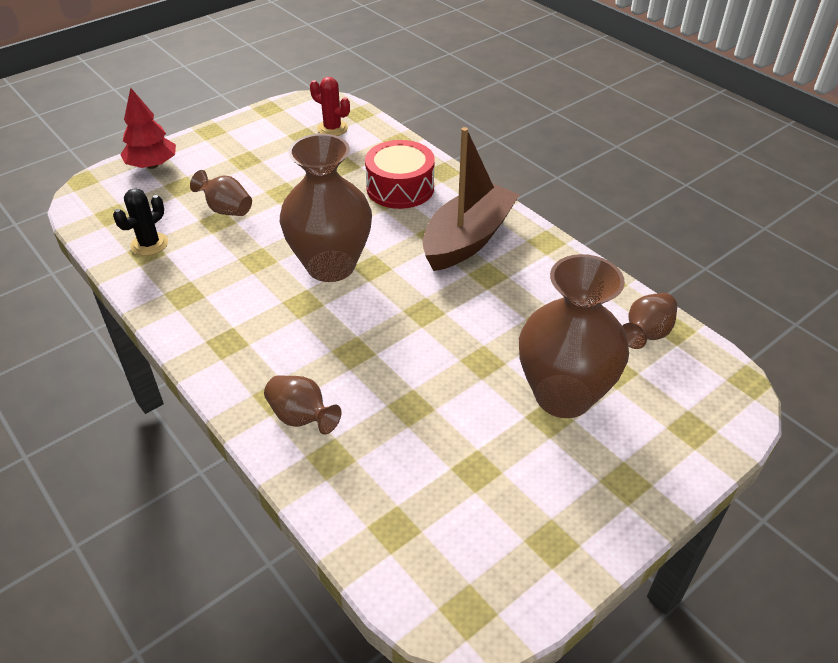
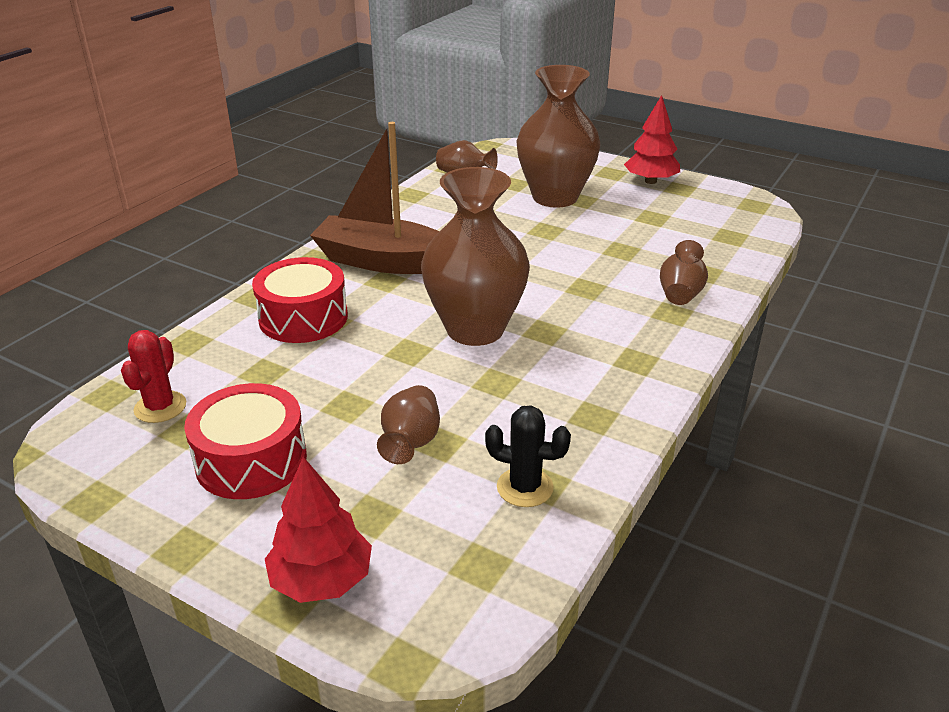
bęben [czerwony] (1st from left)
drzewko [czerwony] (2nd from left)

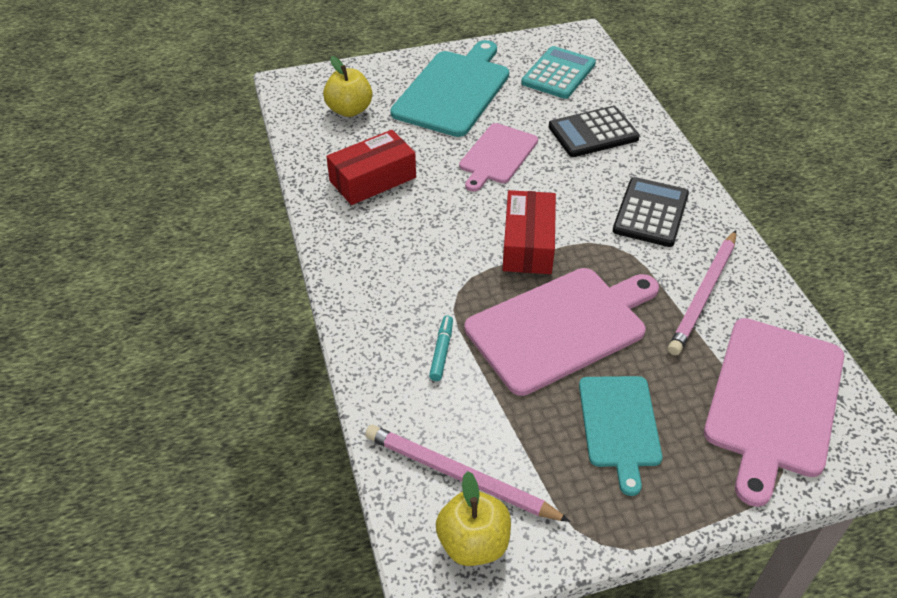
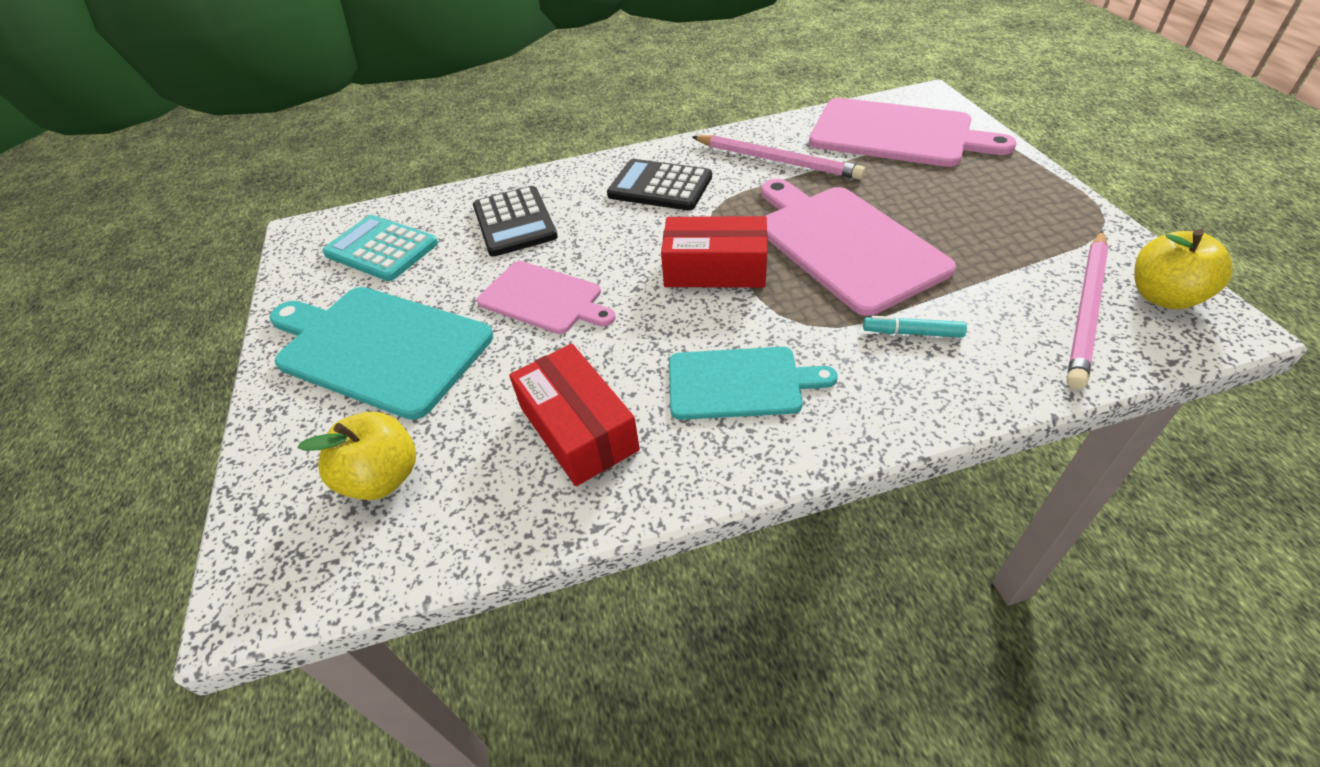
deska do krojenia [turkusowy] (2nd from left)

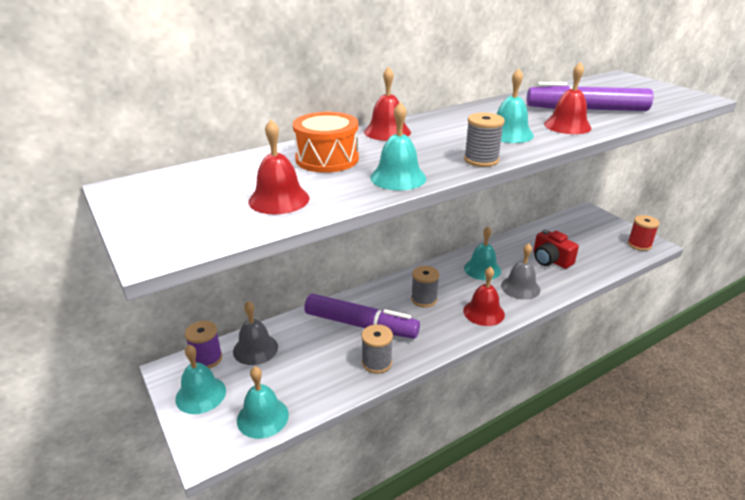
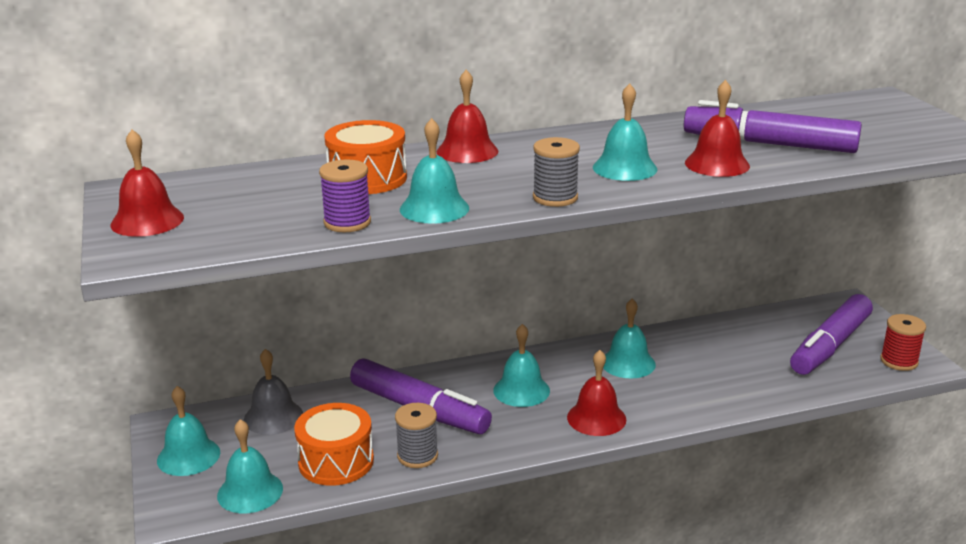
dzwonek [szary] (2nd from left in the first image)
aparat fotograficzny [czerwony]
bęben [pomarańczowy] (1st from left)
flamaster [fioletowy] (3rd from left)
szpulka [fioletowy]
dzwonek [czerwony] (1st from left)
dzwonek [turkusowy] (4th from left)

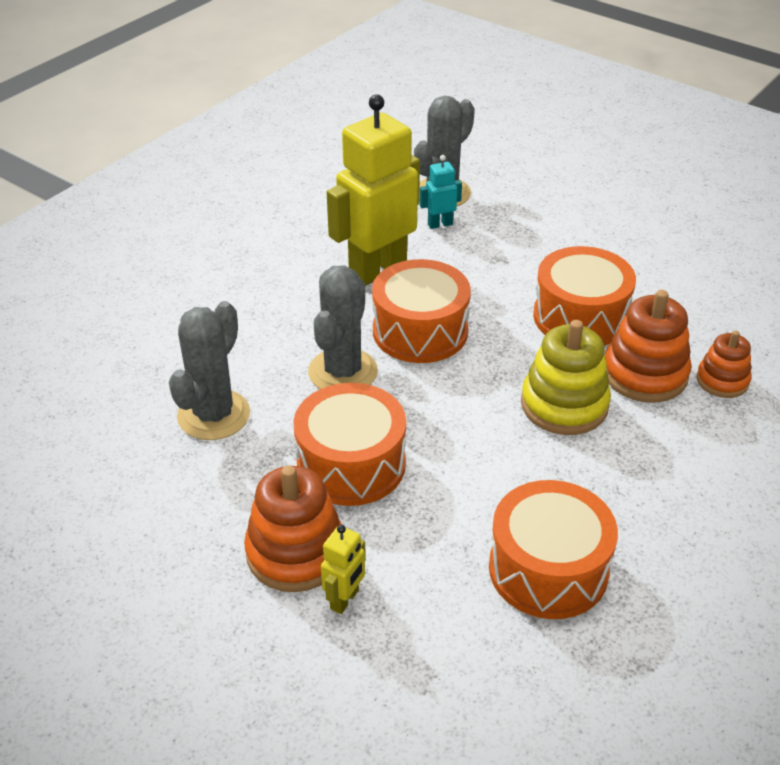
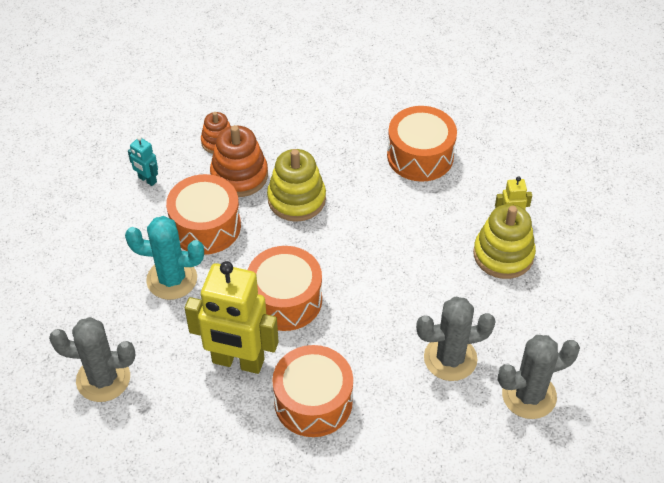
kaktus [turkusowy]
bęben [pomarańczowy] (3rd from left)
kaktus [szary] (3rd from left)
robot [turkusowy]
zabawka nakładanka [żółty] (2nd from left)

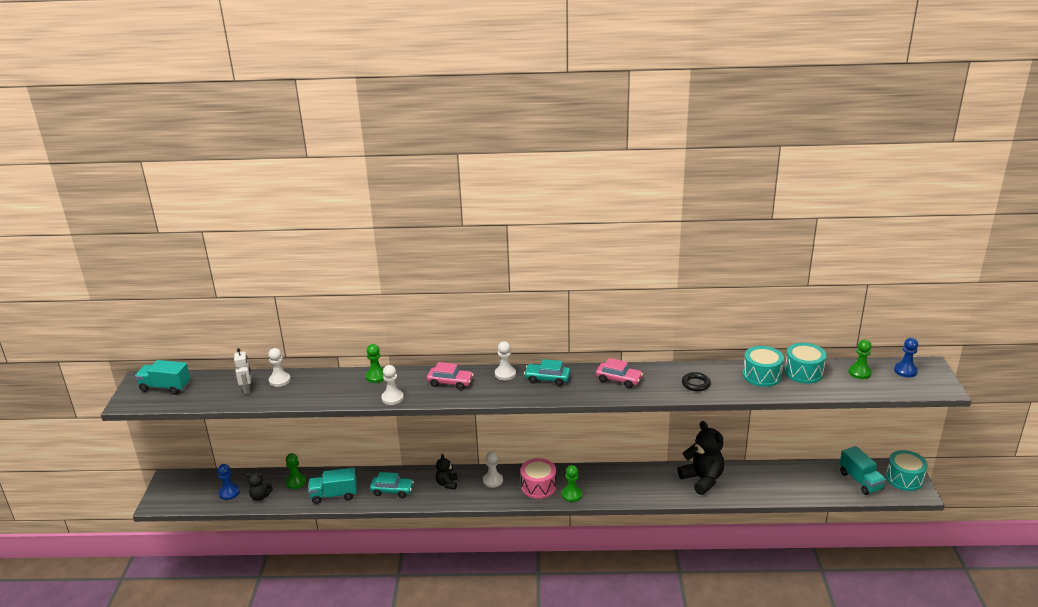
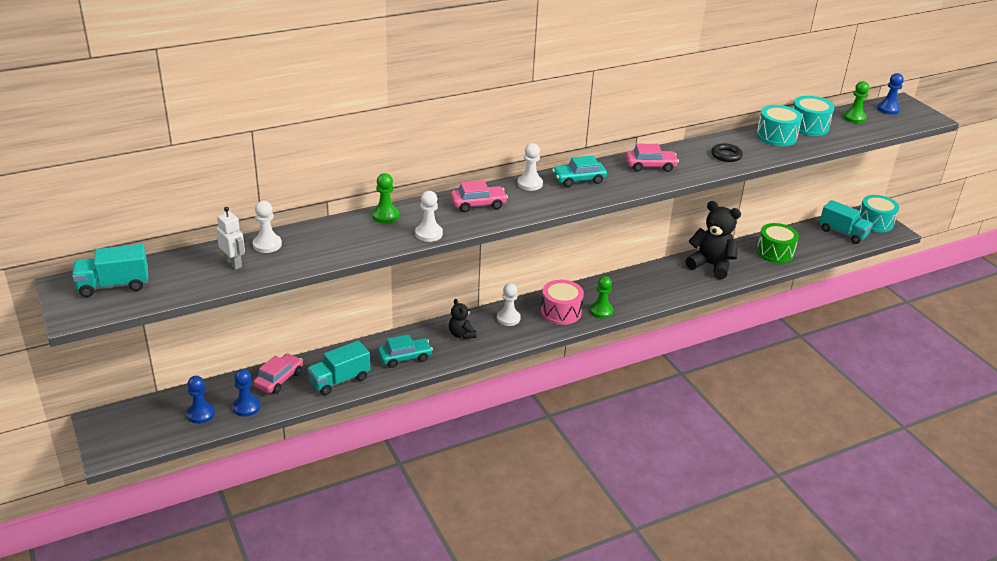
bęben [zielony]
pionek [niebieski] (2nd from left)
samochód [różowy] (1st from left)

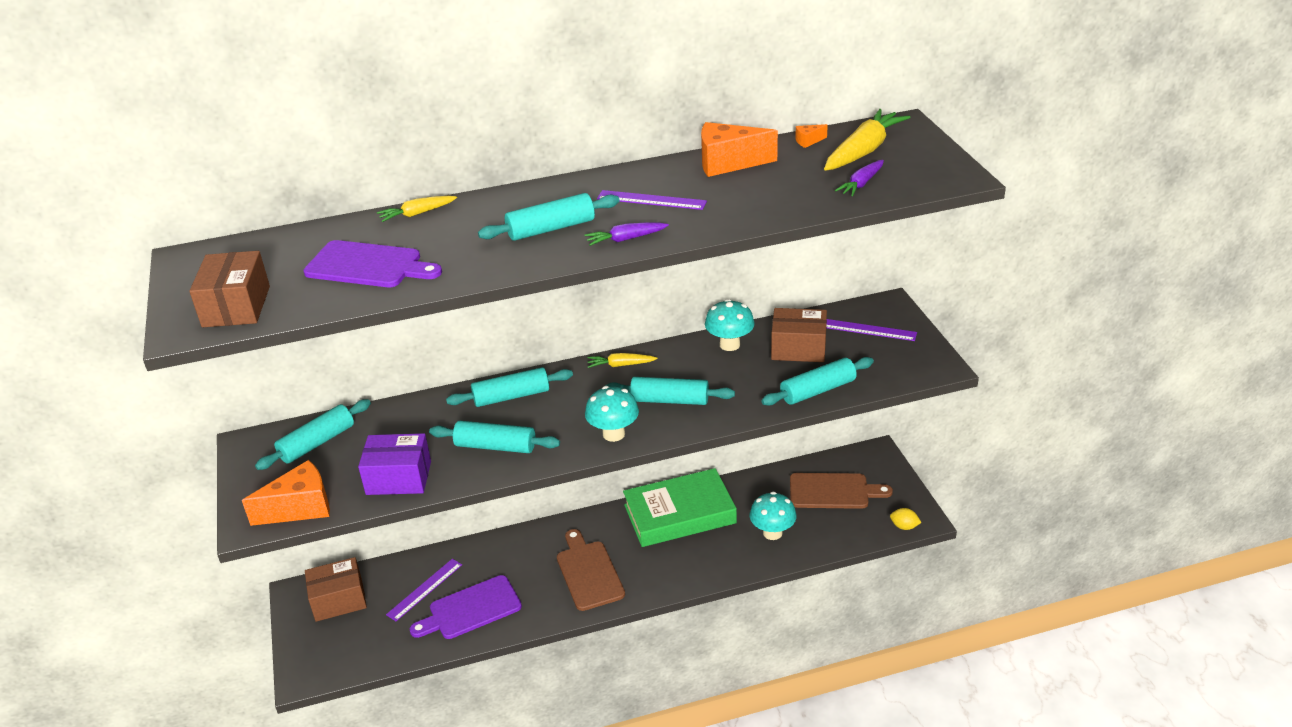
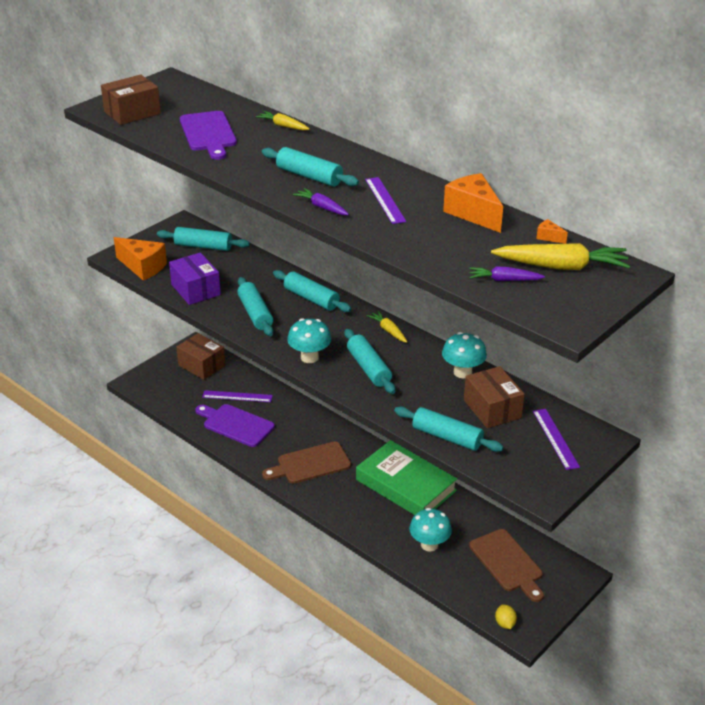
deska do krojenia [brązowy] (1st from left)

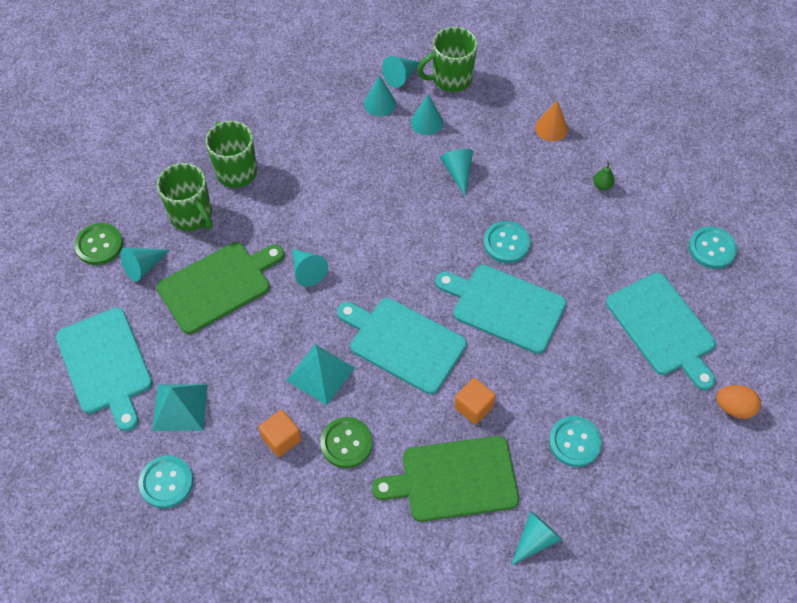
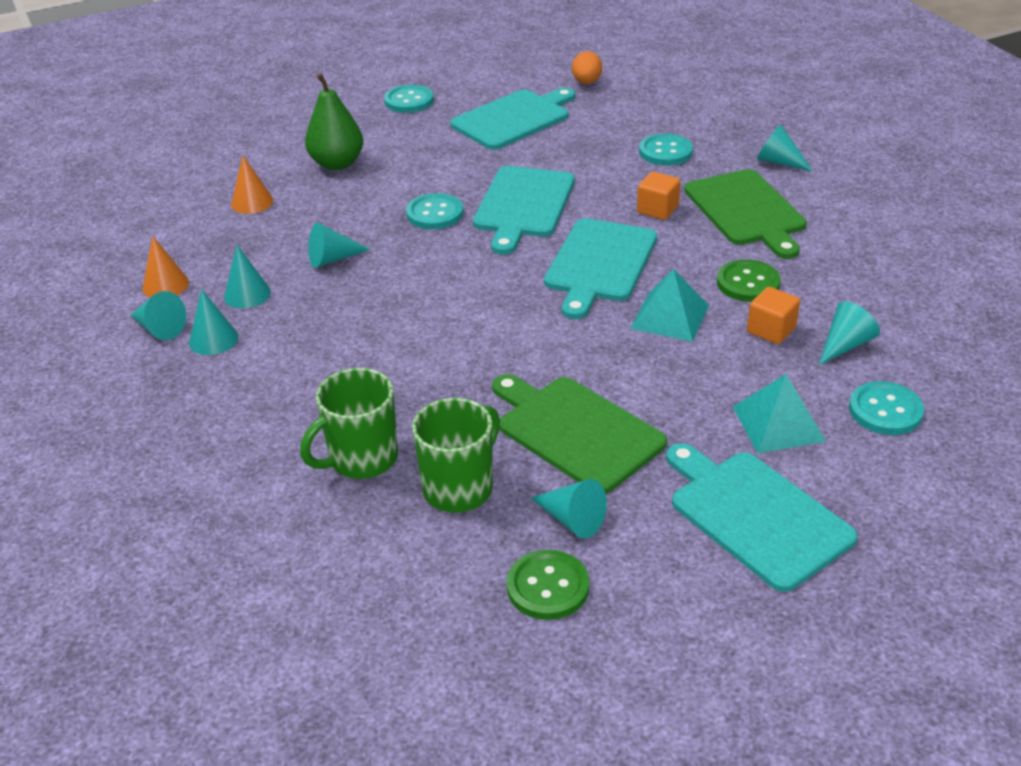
stożek [turkusowy] (7th from left)
stożek [pomarańczowy] (1st from left)
deska do krojenia [turkusowy] (4th from left)
gruszka [zielony]

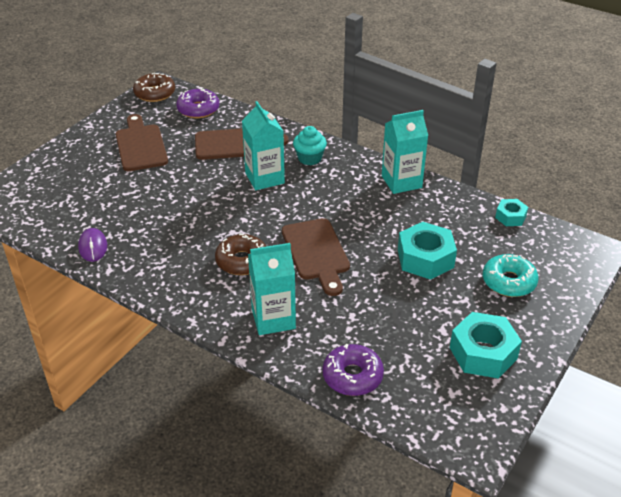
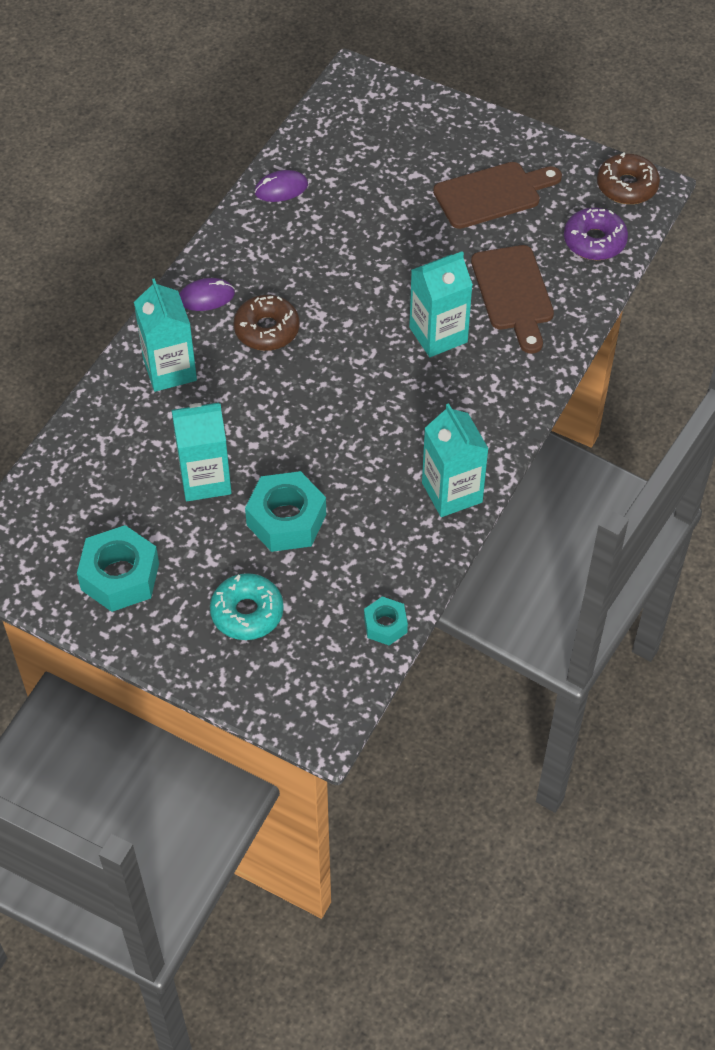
deska do krojenia [brązowy] (3rd from left in the first image)
muffinka [turkusowy]
donut [fioletowy] (2nd from left in the first image)
karton mleka [turkusowy] (2nd from left)
myszka [fioletowy] (1st from left)

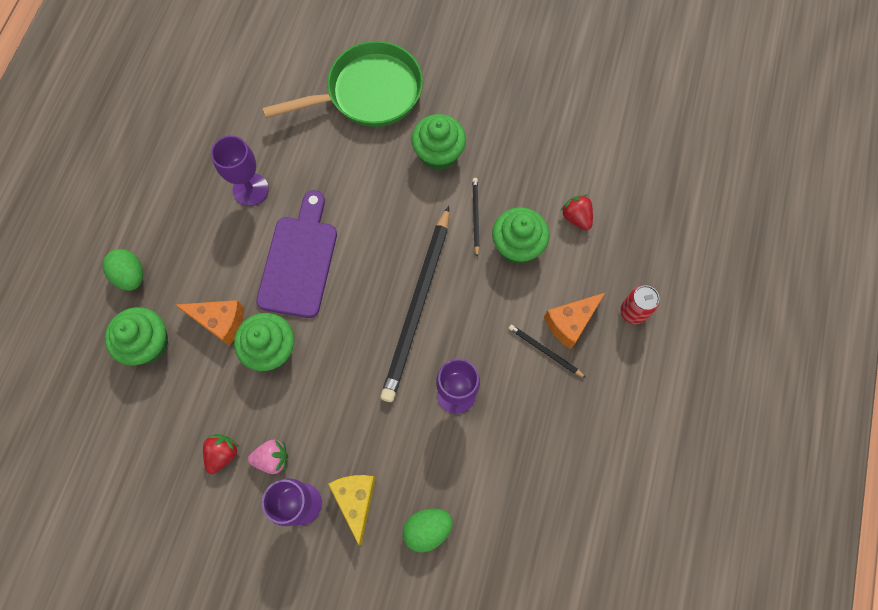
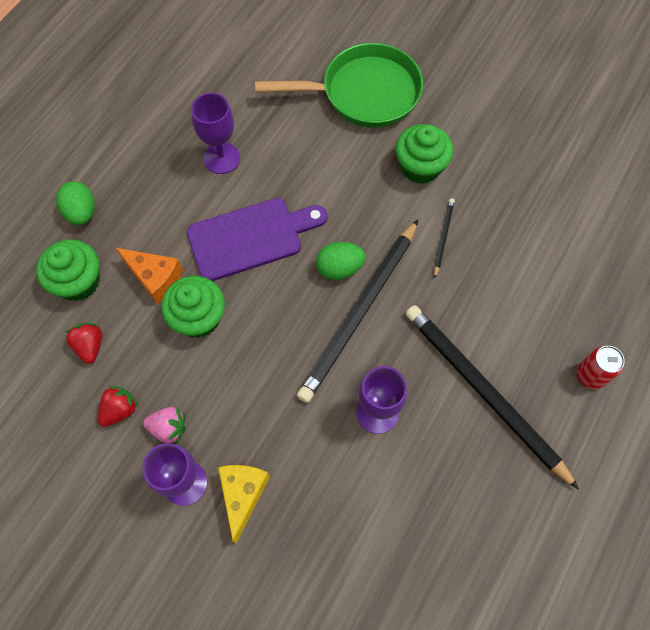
muffinka [zielony] (4th from left in the first image)
ser [pomarańczowy] (2nd from left in the first image)
jajko [zielony] (2nd from left)
truskawka [czerwony] (1st from left)
deska do krojenia [fioletowy]
ołówek [czarny] (3rd from left)

